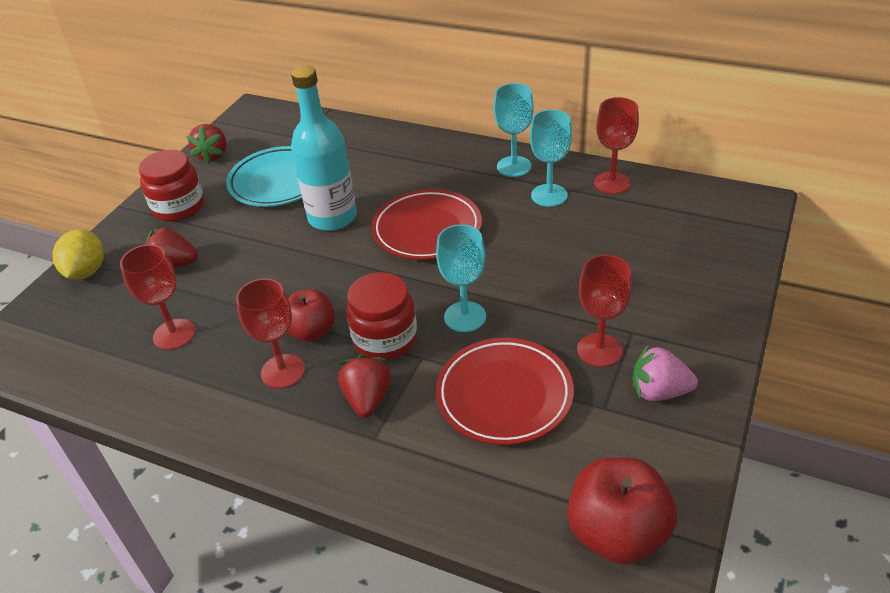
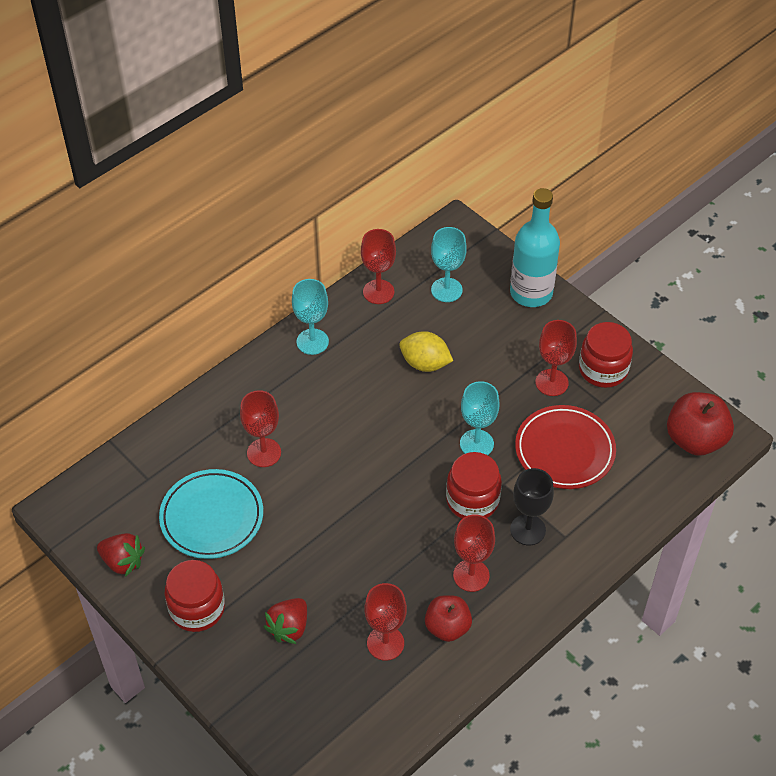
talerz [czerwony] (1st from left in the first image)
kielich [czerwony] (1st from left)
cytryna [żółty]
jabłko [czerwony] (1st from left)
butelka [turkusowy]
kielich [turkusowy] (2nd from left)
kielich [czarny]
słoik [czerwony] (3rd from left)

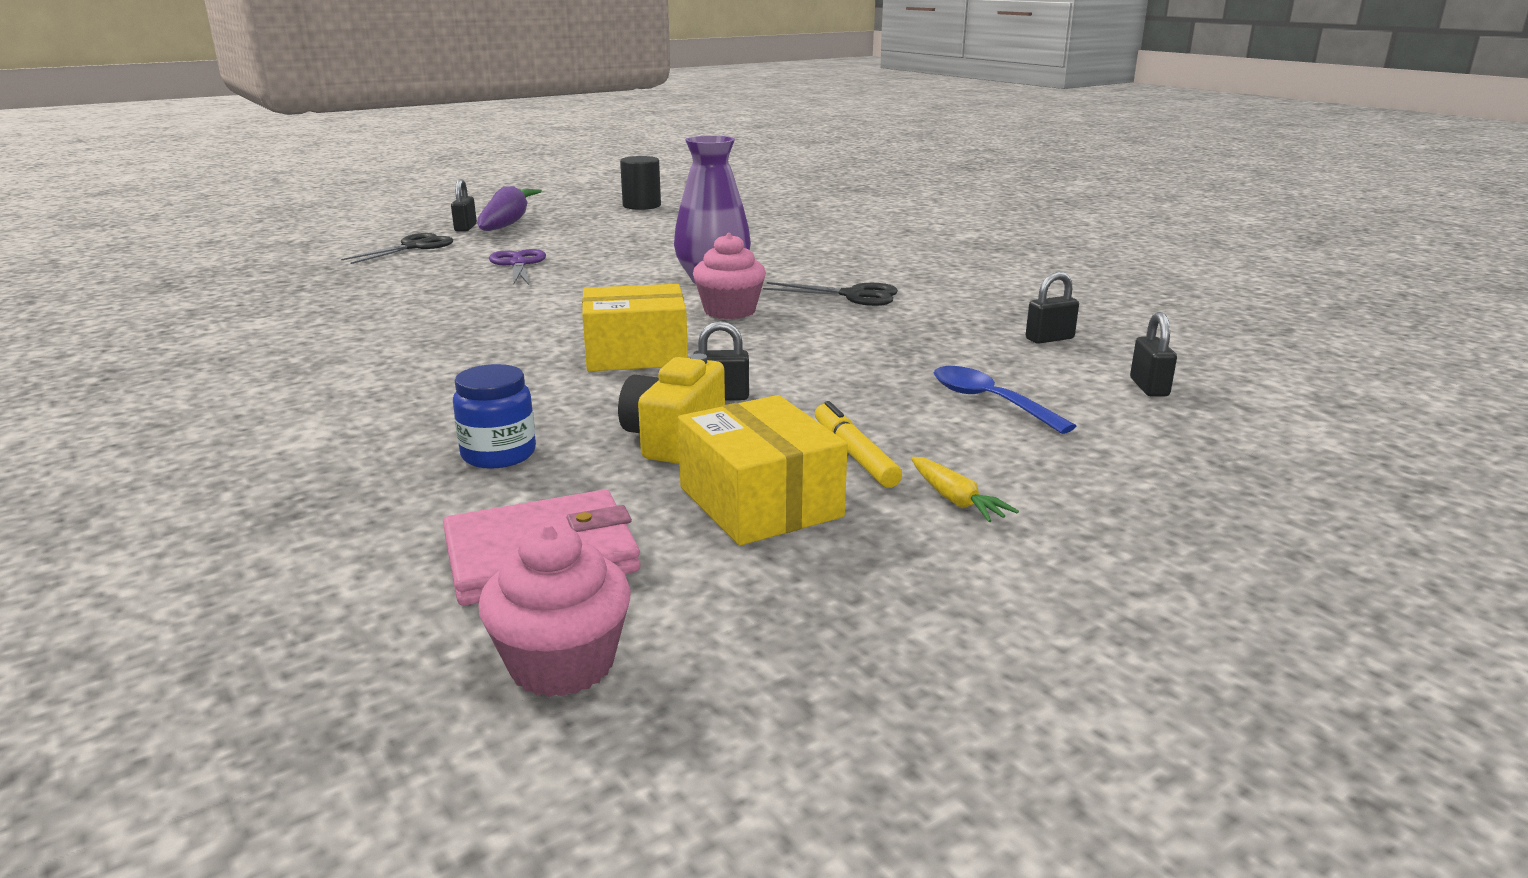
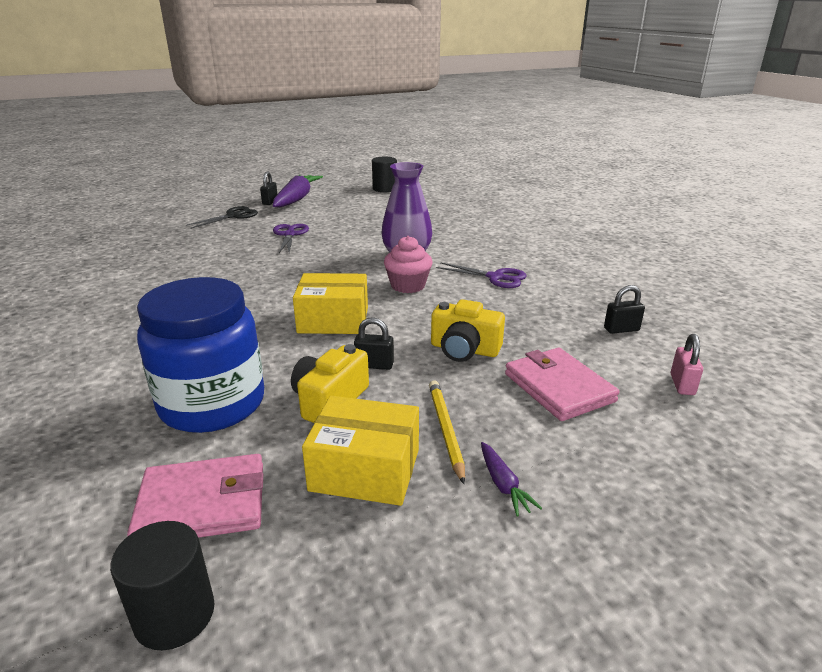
aparat fotograficzny [żółty] (2nd from left)
walec [czarny] (1st from left)
ołówek [żółty]
portfel [różowy] (2nd from left)
nożyczki [fioletowy] (2nd from left)
marchewka [fioletowy] (2nd from left)
kłódka [różowy]
pudełko [żółty] (2nd from left)
słoik [niebieski]

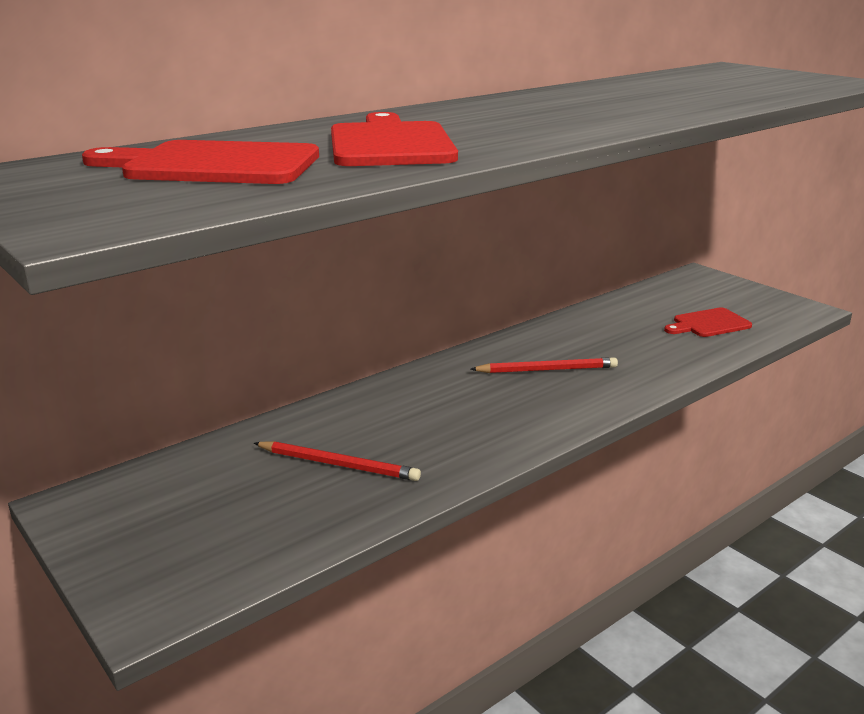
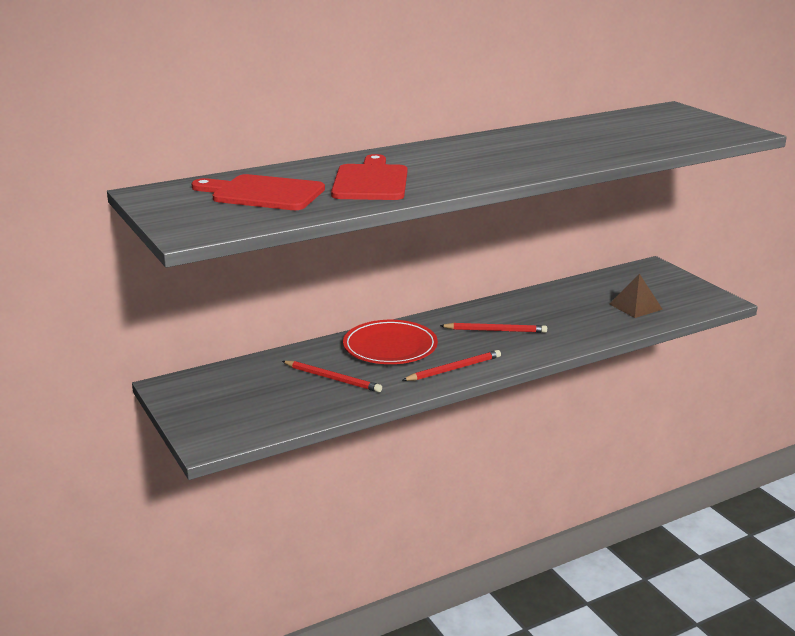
talerz [czerwony]
ołówek [czerwony] (2nd from left)
piramida [brązowy]

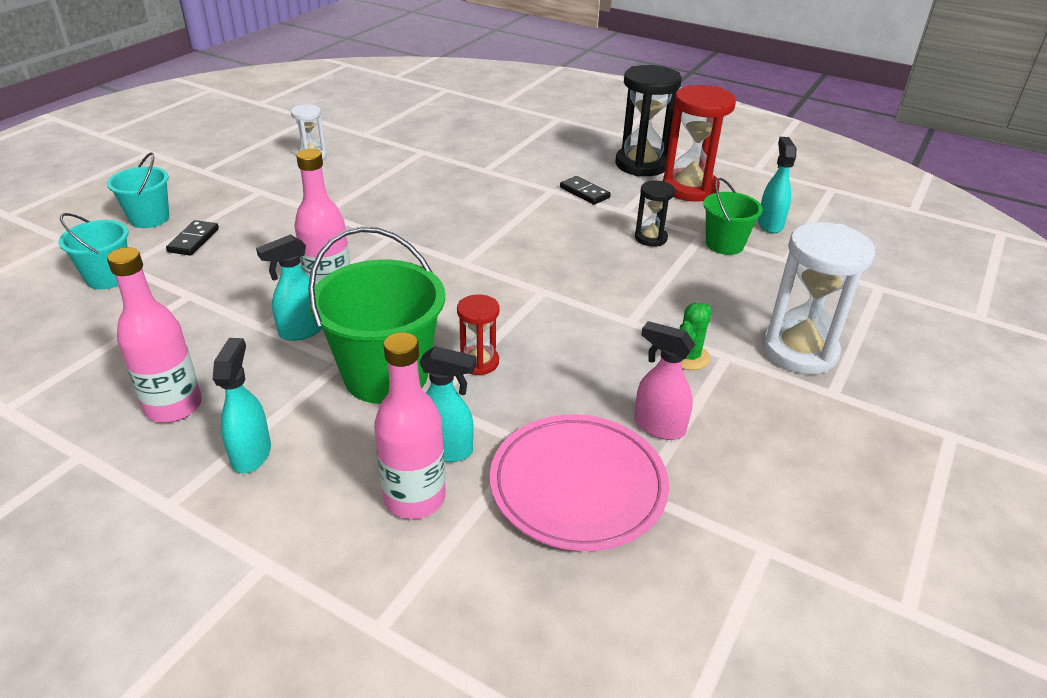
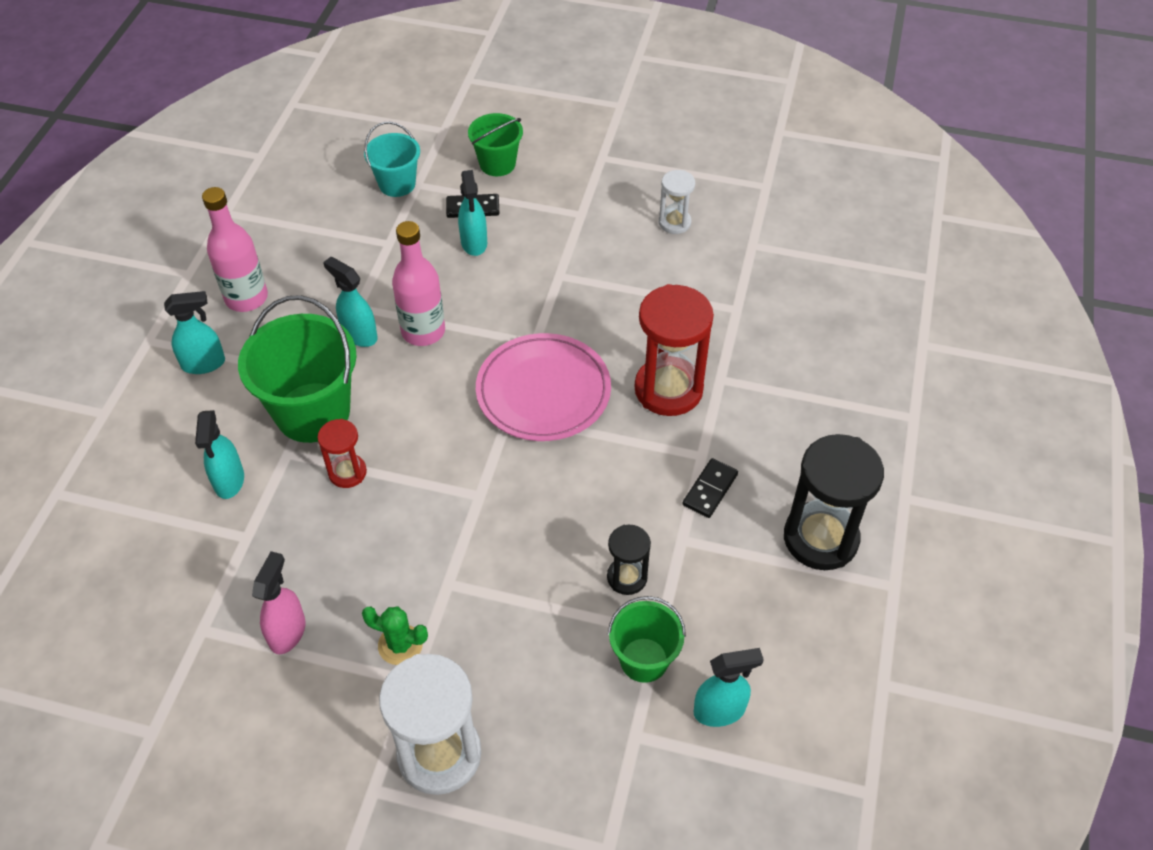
butelka [różowy] (3rd from left in the first image)
spryskiwacz [turkusowy] (4th from left)
talerz [różowy]
klepsydra [czerwony] (2nd from left)
wiadro [zielony] (2nd from left)

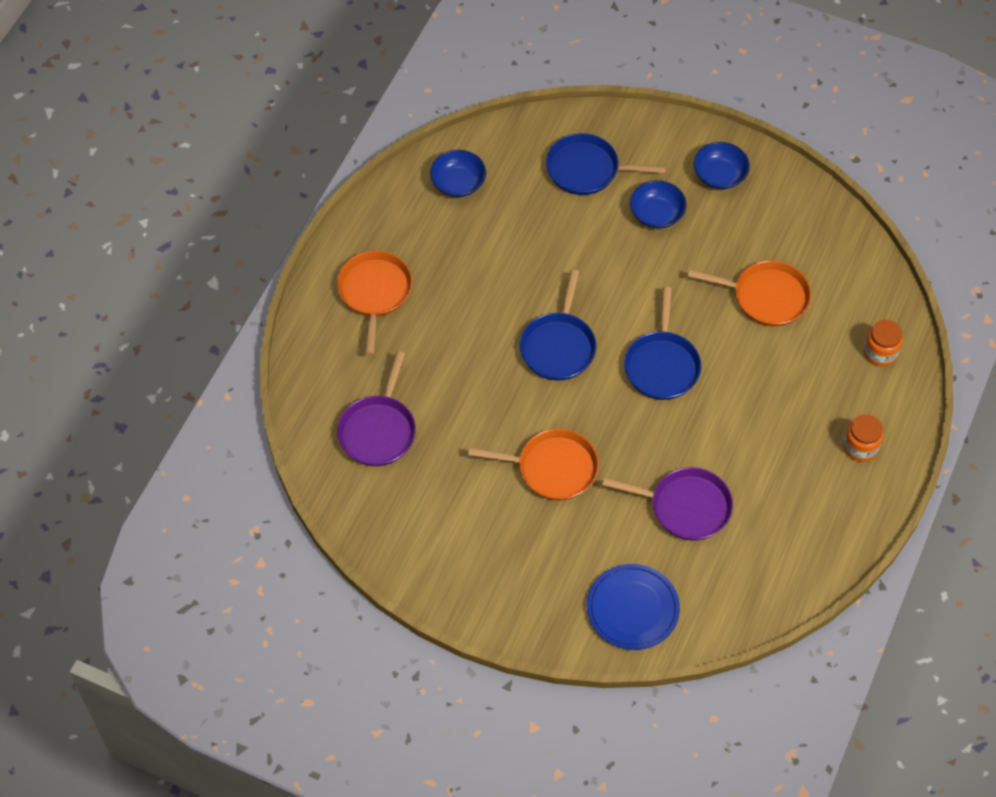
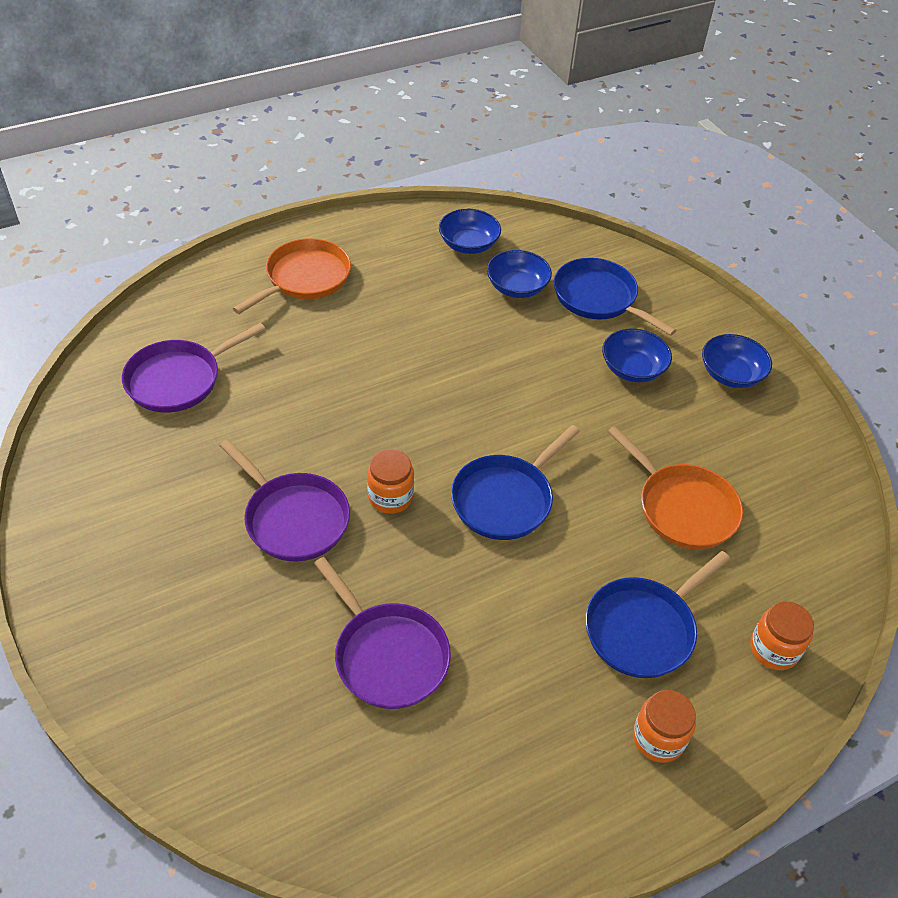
talerz [niebieski]
słoik [pomarańczowy] (1st from left)
miska [niebieski] (2nd from left)
patelnia [niebieski] (3rd from left)
patelnia [fioletowy] (2nd from left)

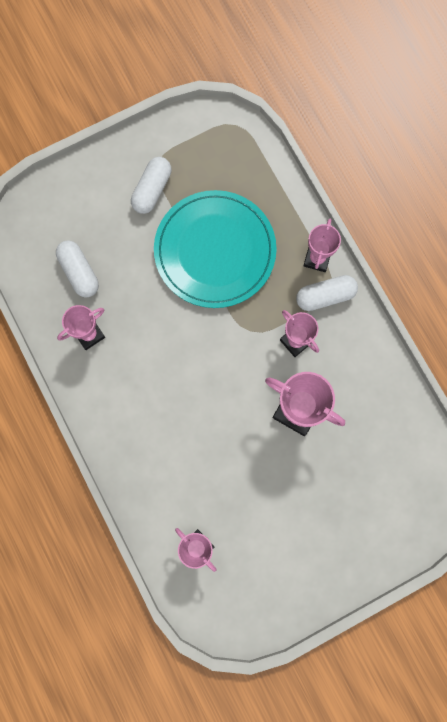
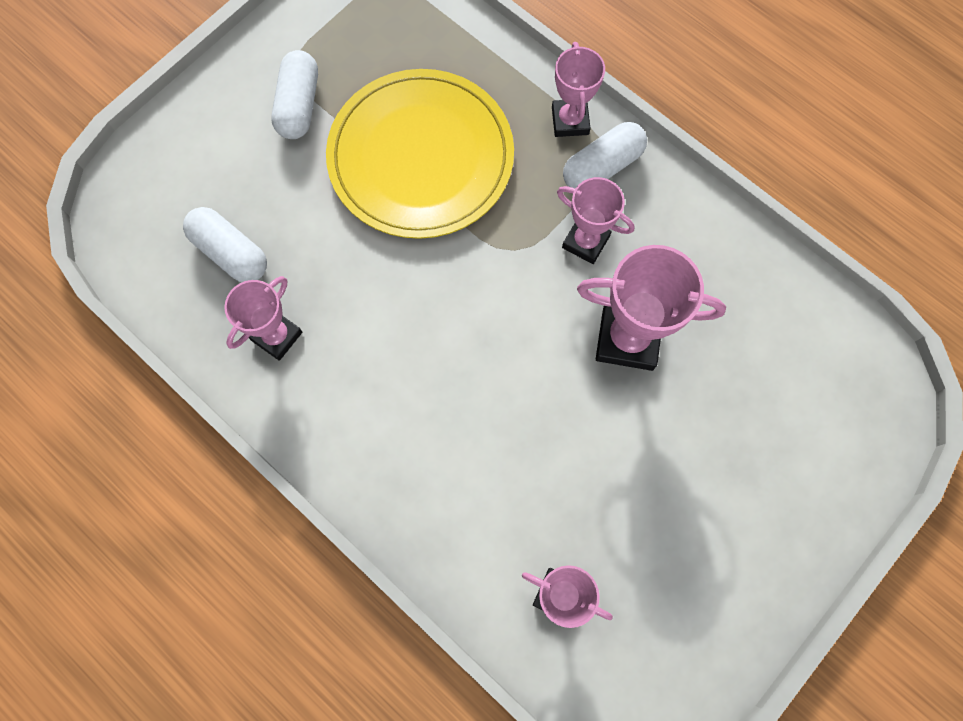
talerz [żółty]

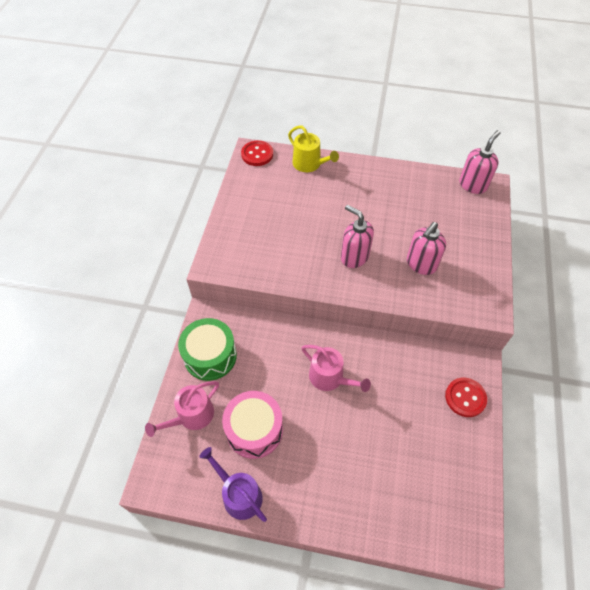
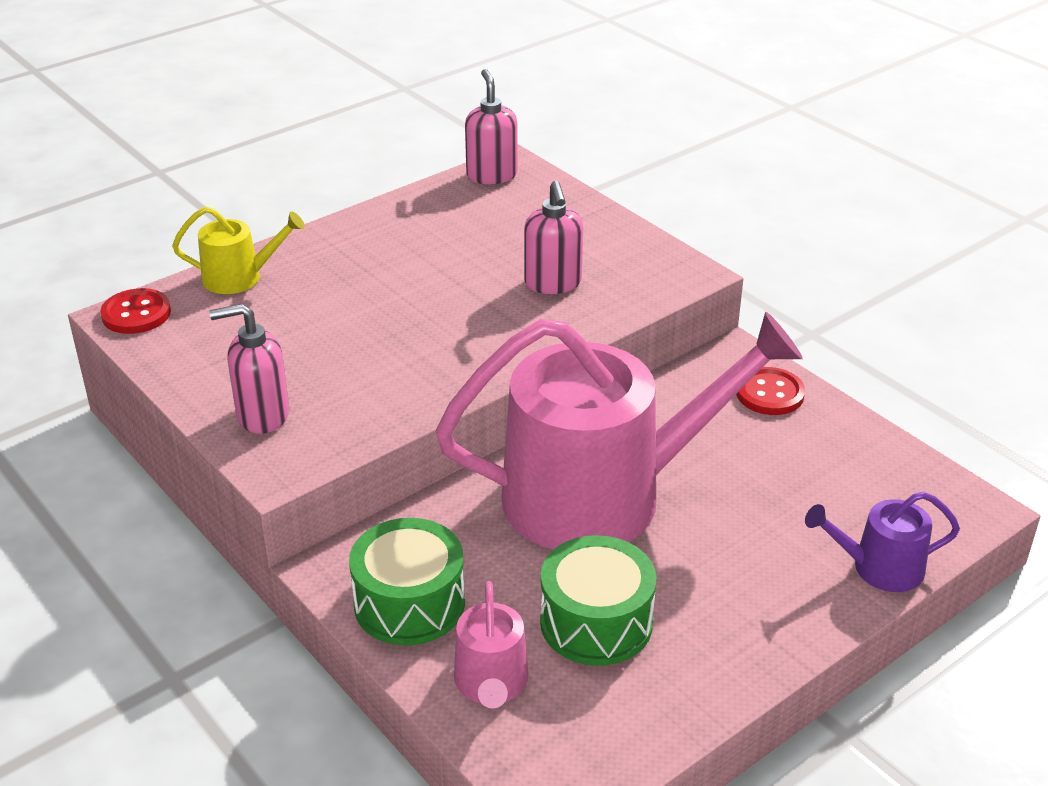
konewka [fioletowy]
dozownik mydła [różowy] (1st from left)
bęben [zielony] (2nd from left)
konewka [różowy] (2nd from left)

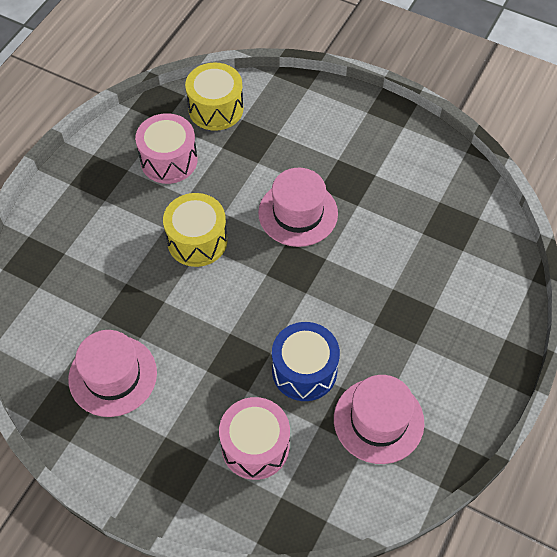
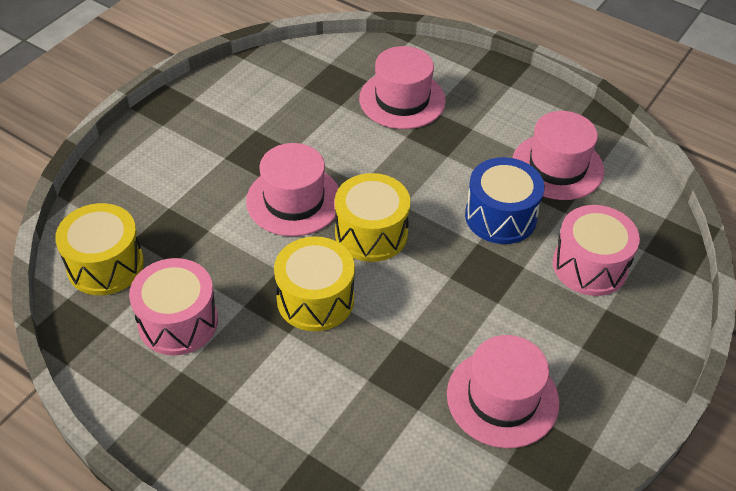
bęben [żółty] (3rd from left)
kapelusz [różowy] (2nd from left)

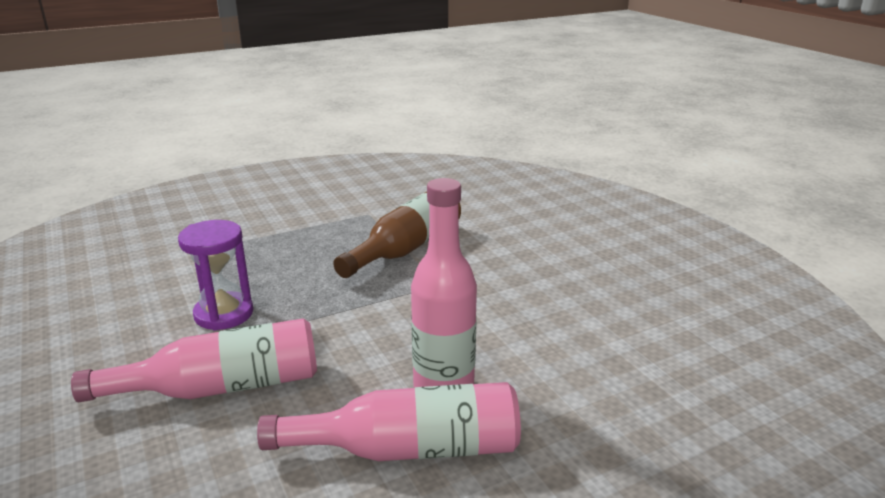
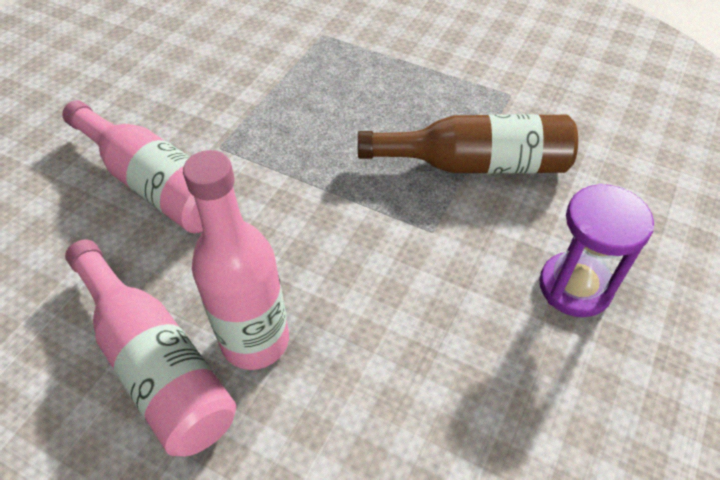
klepsydra [fioletowy]

